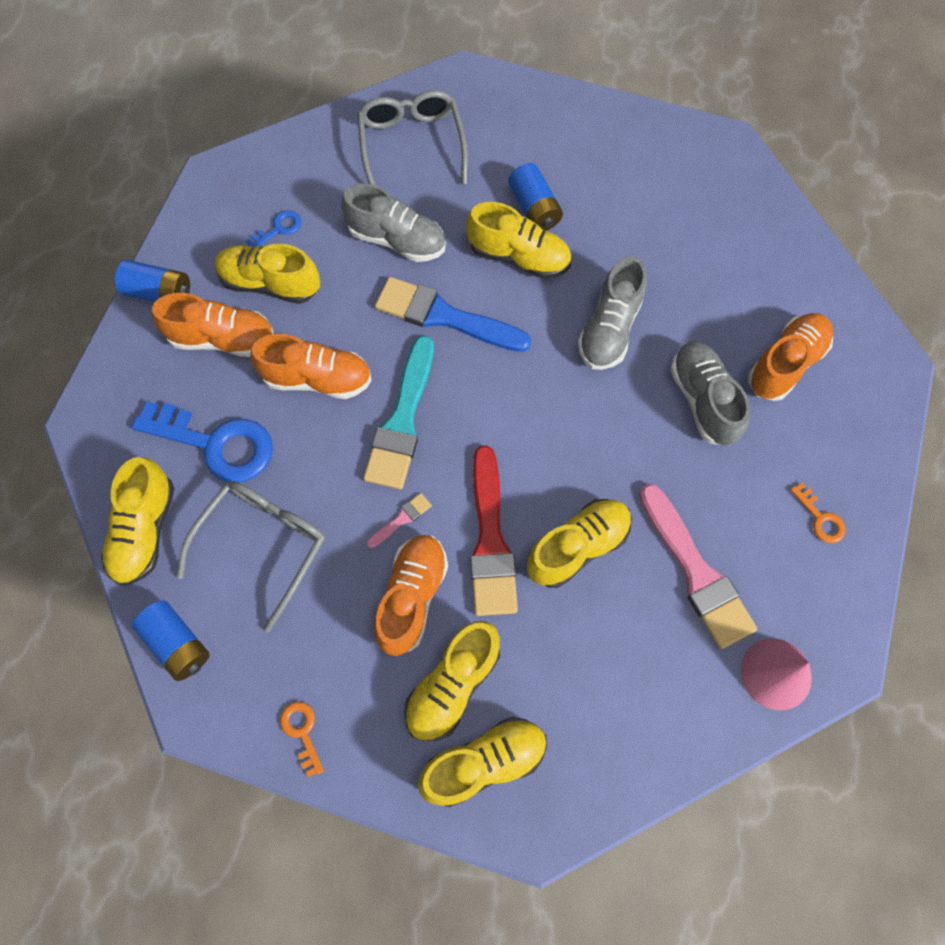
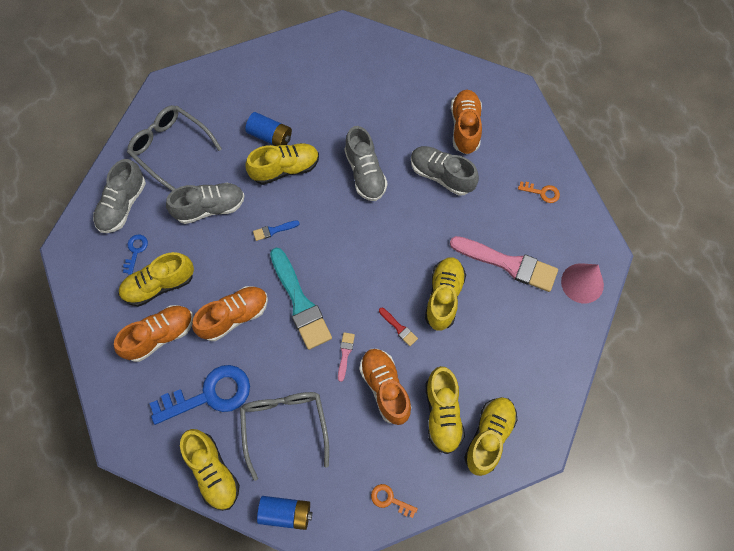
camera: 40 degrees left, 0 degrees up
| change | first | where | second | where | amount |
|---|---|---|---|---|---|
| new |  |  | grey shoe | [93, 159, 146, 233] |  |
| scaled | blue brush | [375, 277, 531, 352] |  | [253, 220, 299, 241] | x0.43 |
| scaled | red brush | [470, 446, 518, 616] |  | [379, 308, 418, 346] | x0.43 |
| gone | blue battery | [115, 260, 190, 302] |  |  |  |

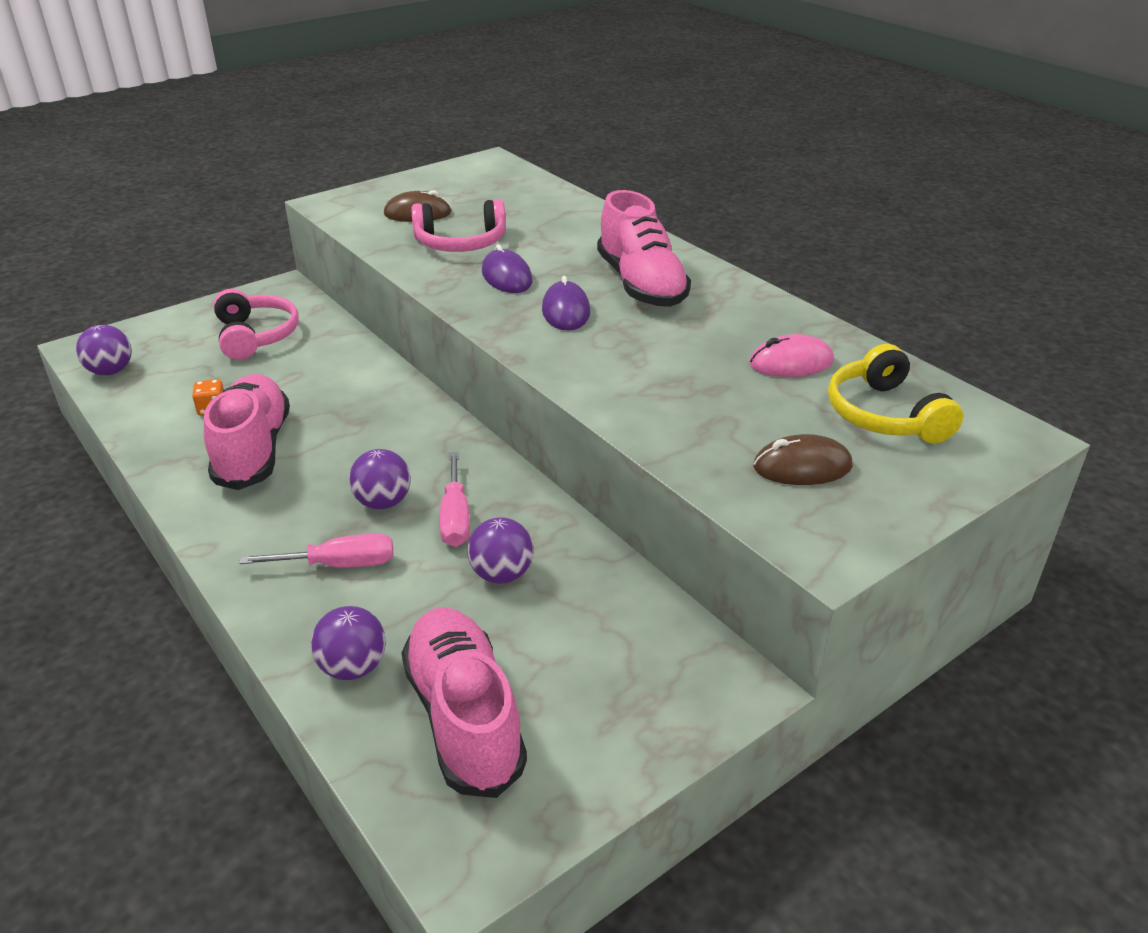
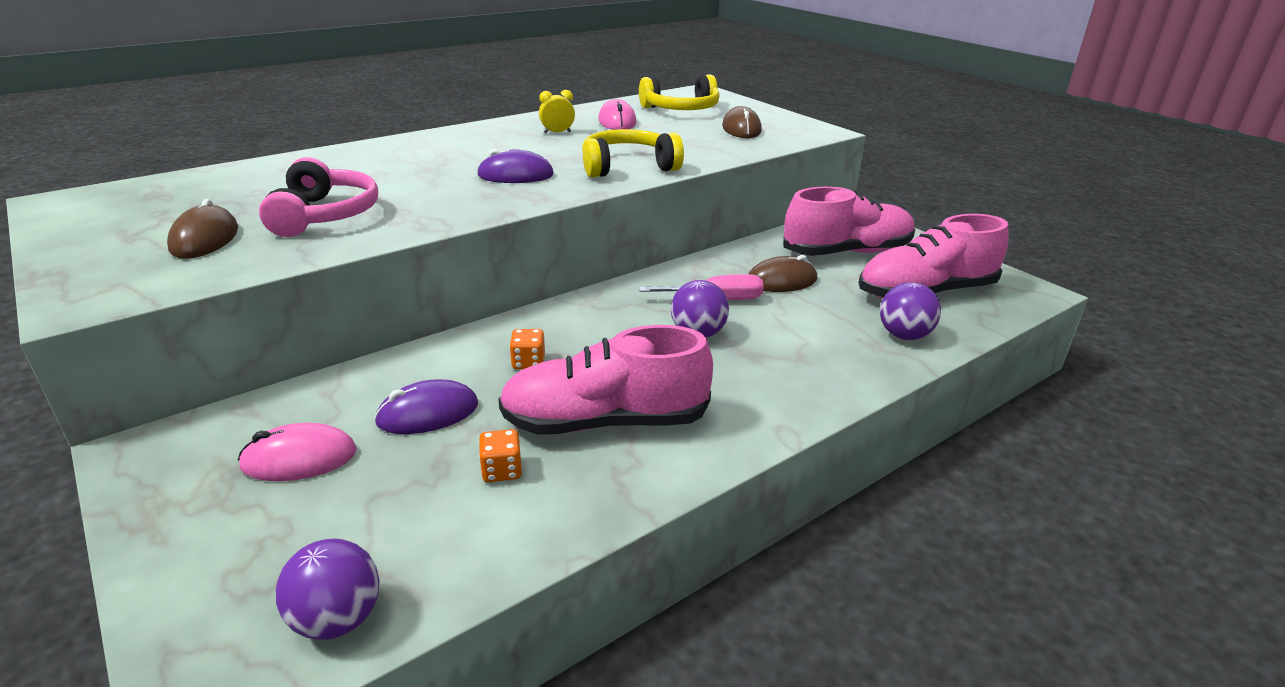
camera: 90 degrees left, 5 degrees down
| change | first | where | second | where | amount |
|---|---|---|---|---|---|
| swapped | pink headphones | [214, 289, 299, 360] | pink mouse | [238, 423, 357, 481] |  |
| shifted | purple mouse | [482, 244, 533, 293] |  | [374, 380, 478, 434] |  |
| new |  |  | orange dice | [510, 329, 545, 369] |  |
| new |  |  | yellow clock | [539, 90, 575, 134] |  |
| new |  |  | yellow headphones | [582, 129, 684, 178] |  |
| swapped | purple ball | [467, 517, 533, 584] | brown mouse | [748, 255, 817, 292] |  |
| shifted | pink shoe | [597, 190, 691, 307] |  | [783, 187, 915, 256] |  |
| gone | pink screwdriver | [239, 534, 393, 567] |  |  |  |

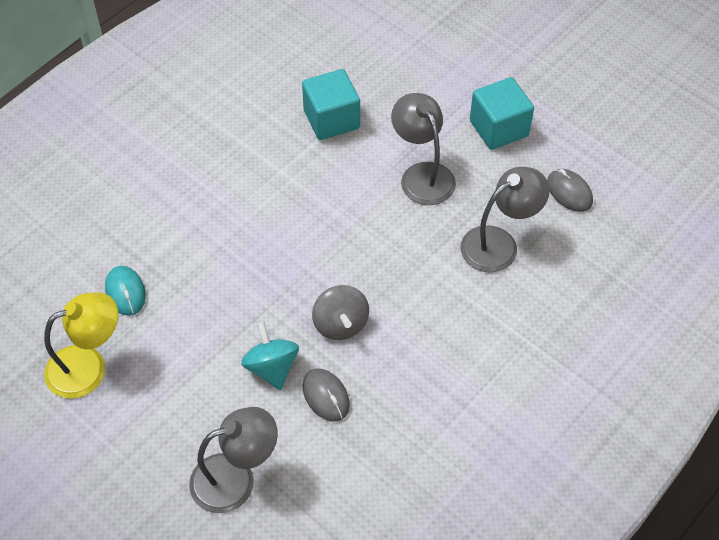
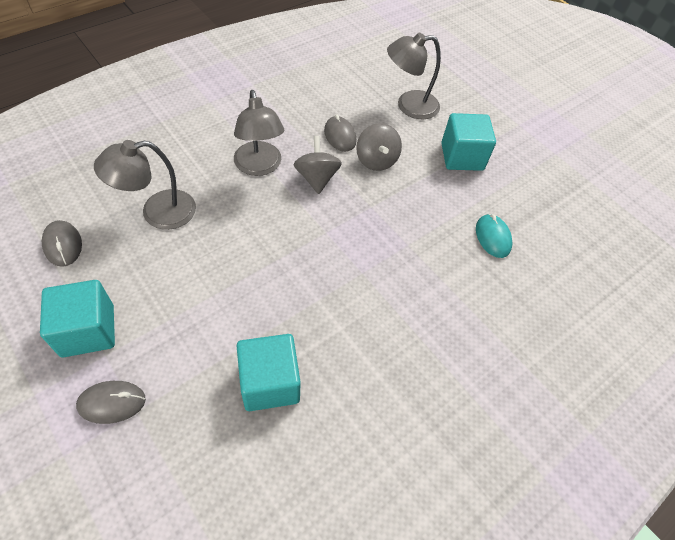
camera: 175 degrees left, 0 degrees up
| change | first | where | second | where | amount |
|---|---|---|---|---|---|
| new |  |  | grey mouse | [76, 381, 146, 424] |  |
| shifted | grey lamp | [391, 93, 456, 205] |  | [234, 90, 284, 176] |  |
| repainted | turquoise spinning top | [241, 321, 299, 390] | grey spinning top | [356, 123, 402, 171] |  |
| new |  |  | turquoise cube | [441, 113, 496, 171] |  |
| gone | yellow lamp | [44, 292, 118, 398] |  |  |  |

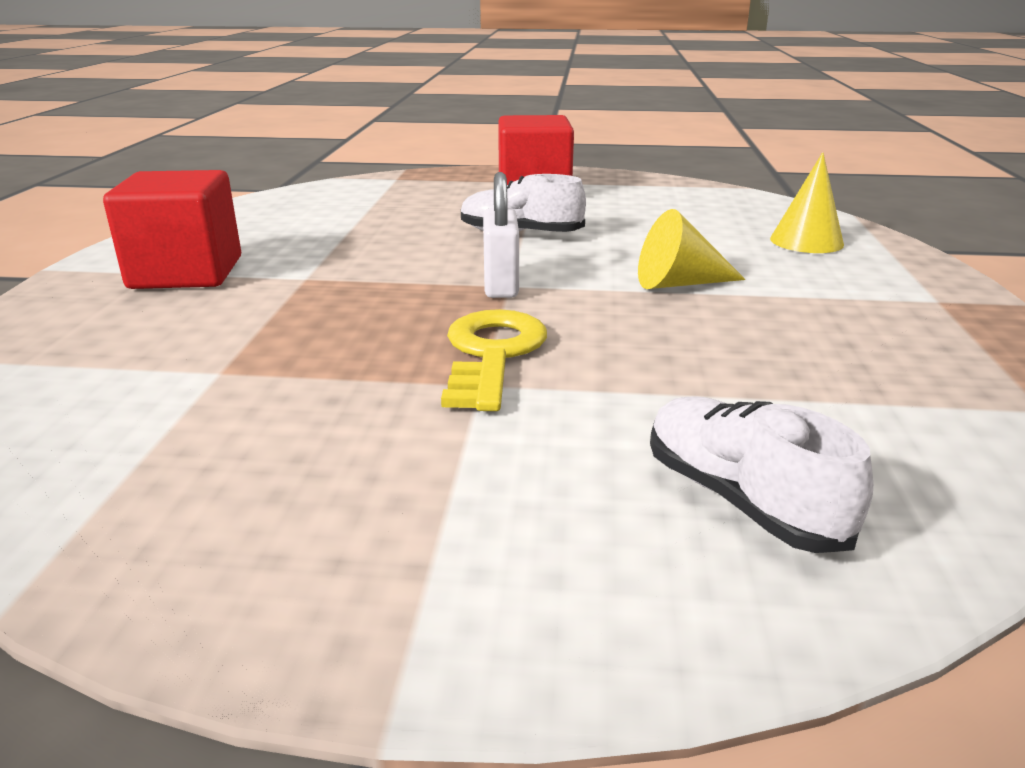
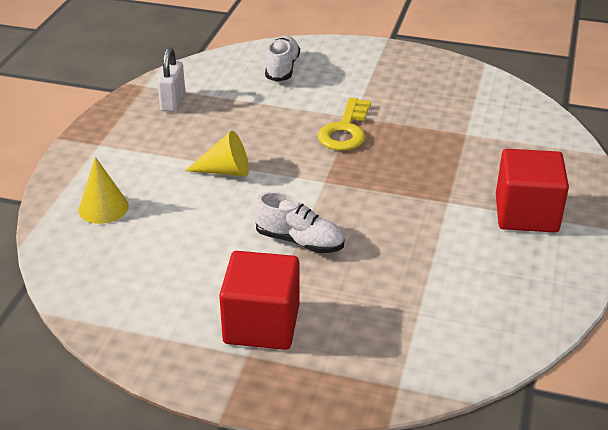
camera: 170 degrees left, 10 degrees up
| change | first | where | second | where | amount |
|---|---|---|---|---|---|
| shifted | white padlock | [483, 172, 519, 298] |  | [157, 47, 185, 112] |  |
| rotated | white shoe | [650, 396, 873, 553] |  | [265, 36, 300, 82] | 150 degrees counterclockwise |

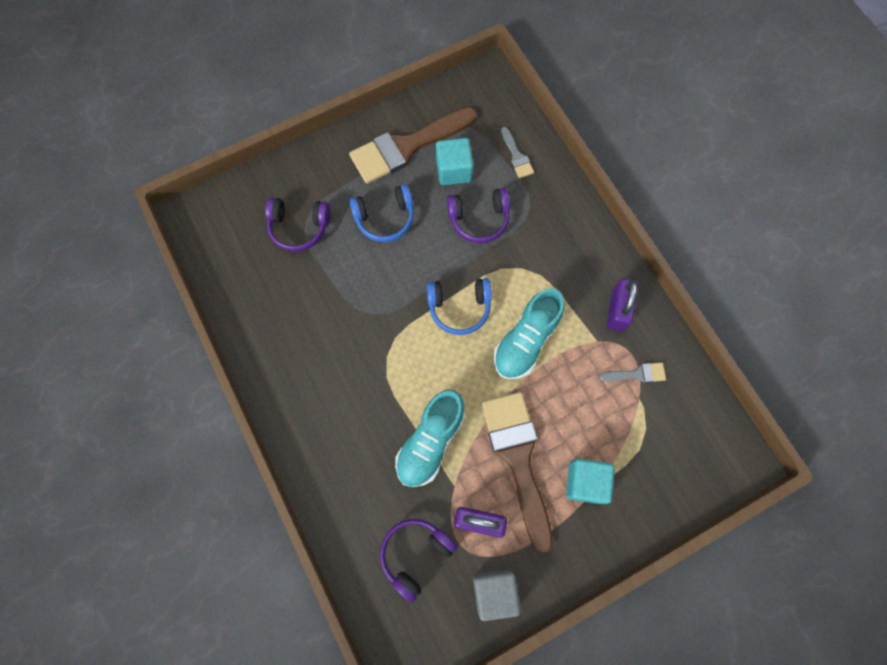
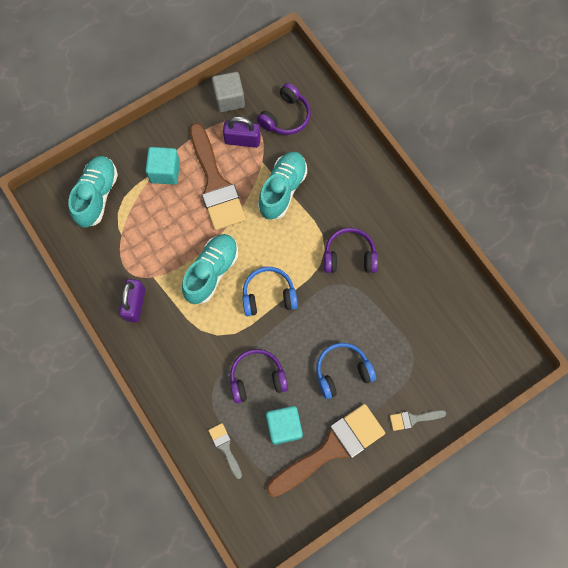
camera: 175 degrees right, 0 degrees up
| change | first | where | second | where | amount |
|---|---|---|---|---|---|
| new |  |  | turquoise shoe | [68, 156, 118, 228] |  |
| shifted | purple headphones | [265, 197, 331, 252] |  | [324, 228, 378, 273] |  |
| shifted | grey brush | [599, 362, 666, 383] |  | [390, 410, 446, 431] |  |

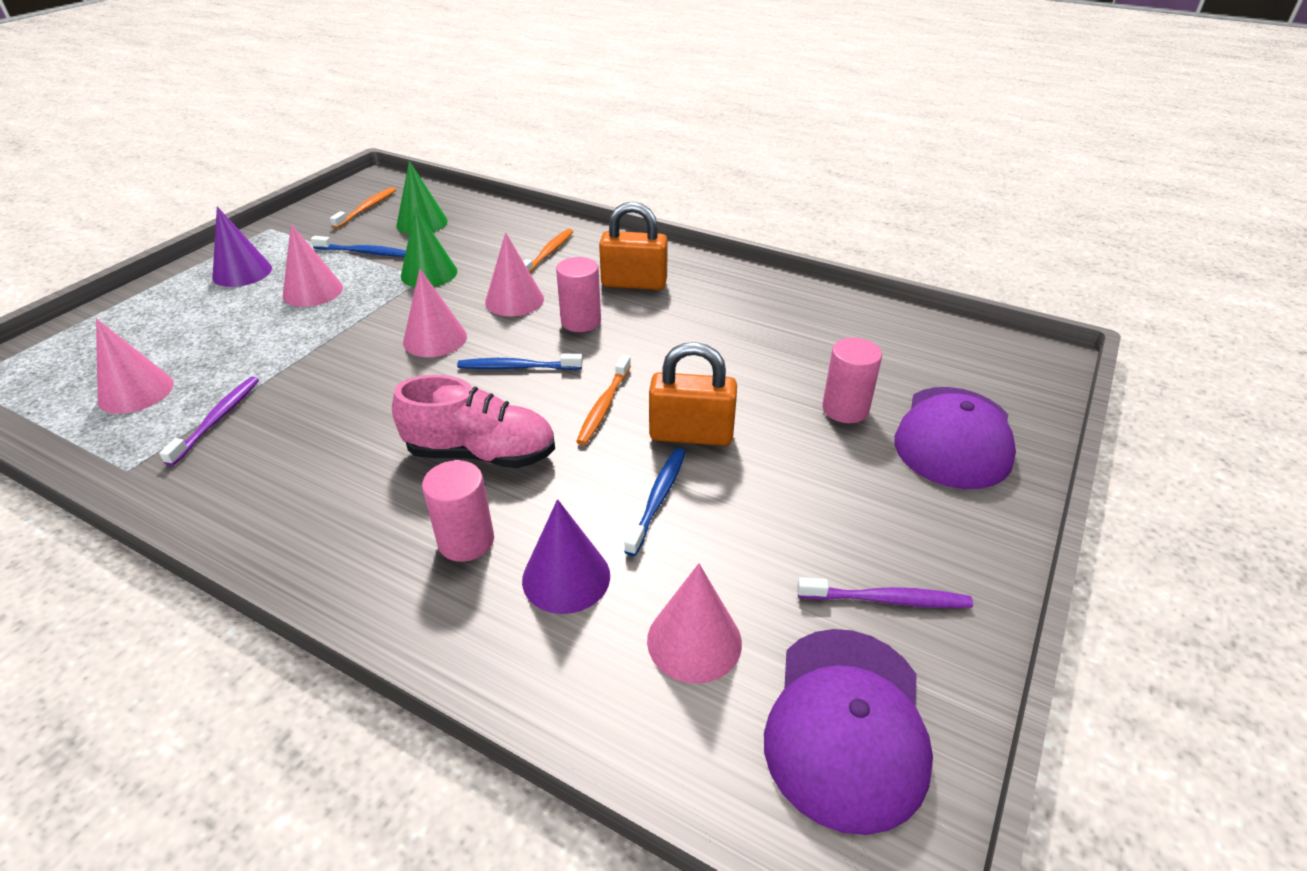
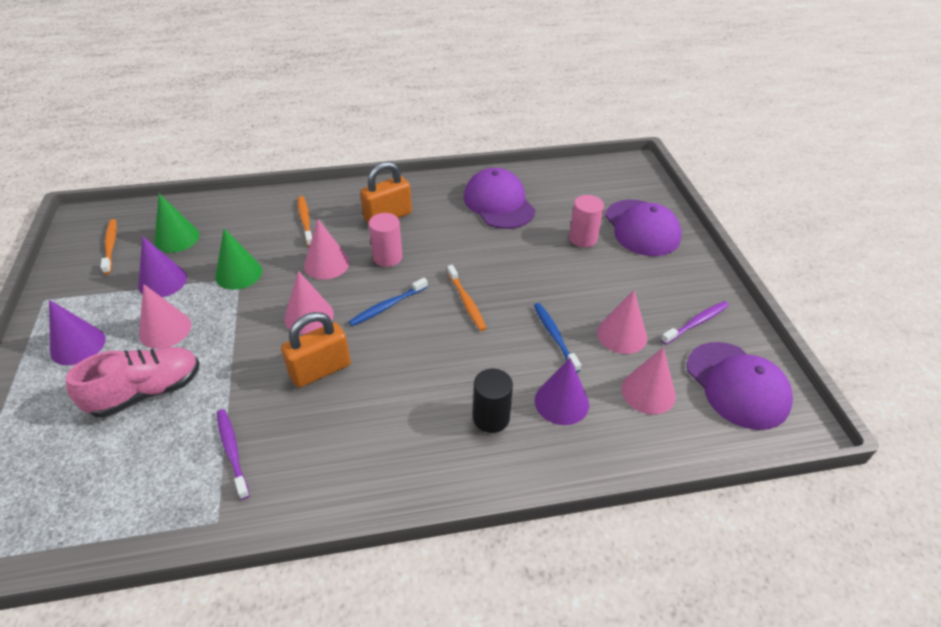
camera: 40 degrees left, 5 degrees up
| change | first | where | second | where | amount |
|---|---|---|---|---|---|
| shifted | pink shoe | [392, 375, 555, 468] |  | [66, 347, 199, 418] |  |
| swapped | blue toothbrush | [311, 236, 406, 257] | purple cone | [138, 236, 187, 297] |  |
| shifted | orange padlock | [649, 342, 737, 446] |  | [281, 312, 351, 388] |  |
| new |  |  | purple cap | [464, 168, 535, 229] |  |
| repainted | pink cylinder | [422, 460, 494, 562] | black cylinder | [473, 369, 513, 433] |  |
| shifted | pink cone | [96, 318, 174, 414] |  | [597, 290, 647, 354] |  |

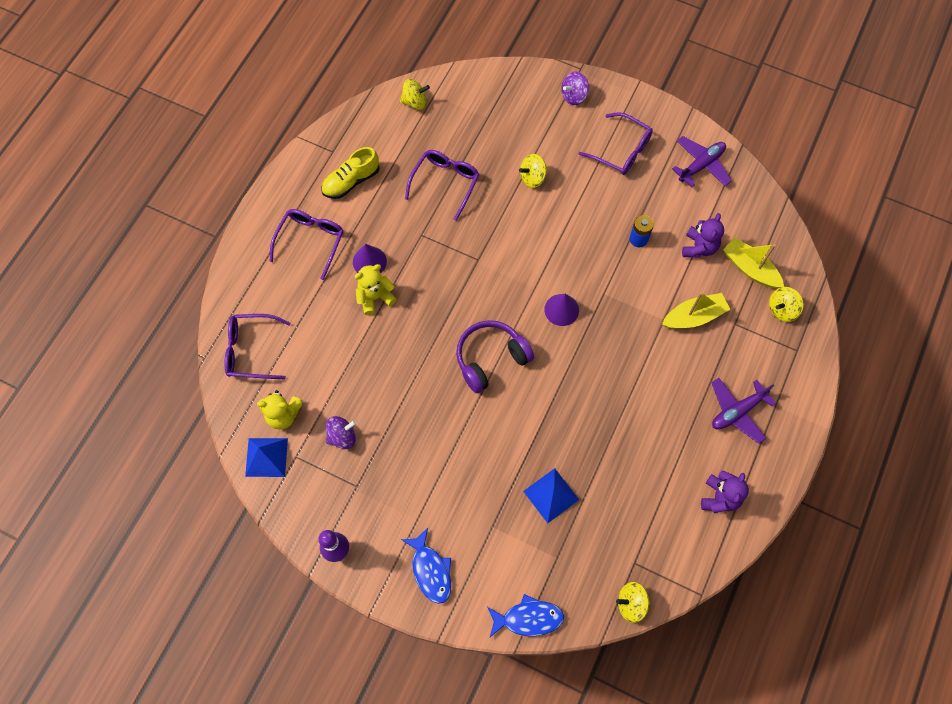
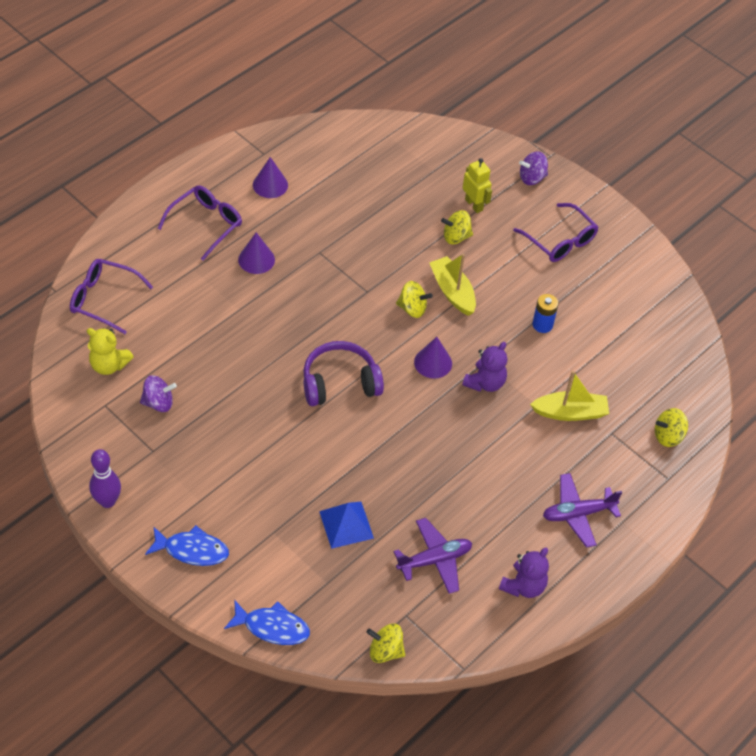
camera: 15 degrees right, 15 degrees down
| change | first | where | second | where | amount |
|---|---|---|---|---|---|
| rotated | blue fish | [401, 528, 451, 604] |  | [145, 525, 229, 566] | 75 degrees counterclockwise |
| swapped | yellow shoe | [321, 147, 380, 199] | purple cone | [253, 157, 288, 198] |  |
| shifted | purple plane | [672, 136, 732, 187] |  | [394, 518, 472, 594] |  |
| shifted | yellow spinning top | [400, 79, 430, 110] |  | [396, 281, 433, 318] |  |
| shifted | yellow boat | [723, 238, 784, 288] |  | [430, 254, 476, 316] |  |
| shifted | purple teddy bear | [682, 213, 724, 258] |  | [462, 342, 507, 392] |  |
| new |  |  | yellow robot | [463, 158, 492, 213] |  |
| gone | blue pyramid | [245, 438, 288, 477] |  |  |  |
| gone | yellow teddy bear | [354, 264, 397, 315] |  |  |  |
| gone | purple glasses | [405, 150, 479, 221] |  |  |  |

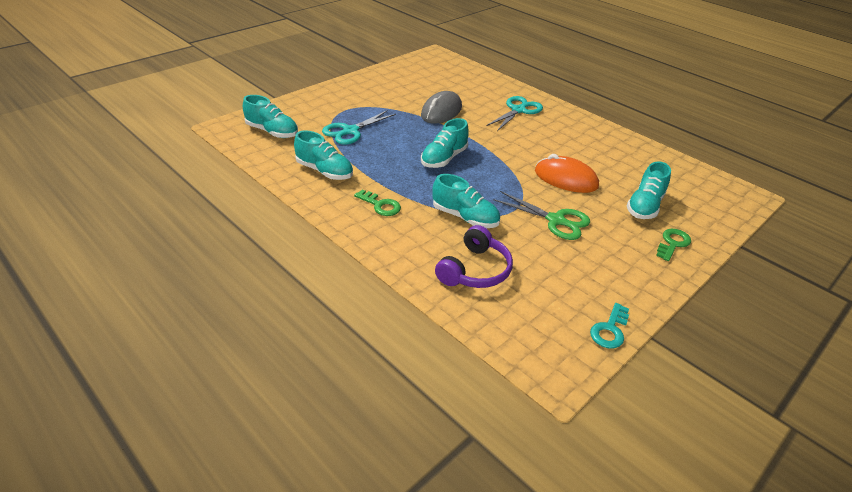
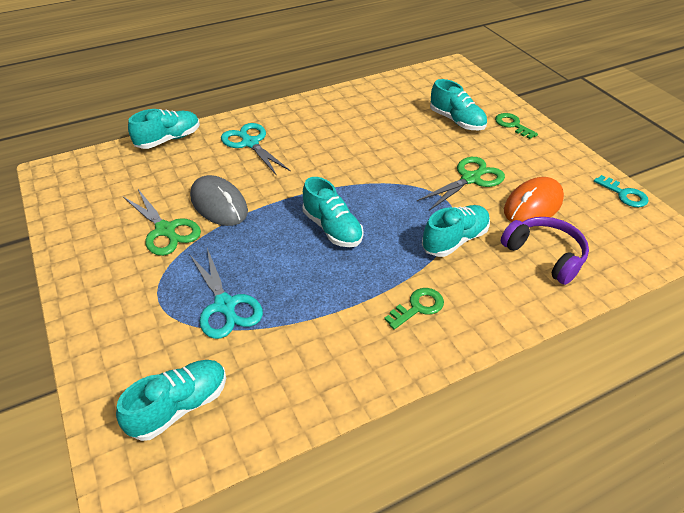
camera: 70 degrees left, 5 degrees up
| change | first | where | second | where | amount |
|---|---|---|---|---|---|
| new |  |  | green scissors | [123, 189, 201, 256] |  |
| shifted | turquoise shoe | [294, 130, 353, 180] |  | [128, 109, 200, 149] |  |
| shifted | orange mouse | [535, 154, 599, 193] |  | [504, 177, 564, 222] |  |

